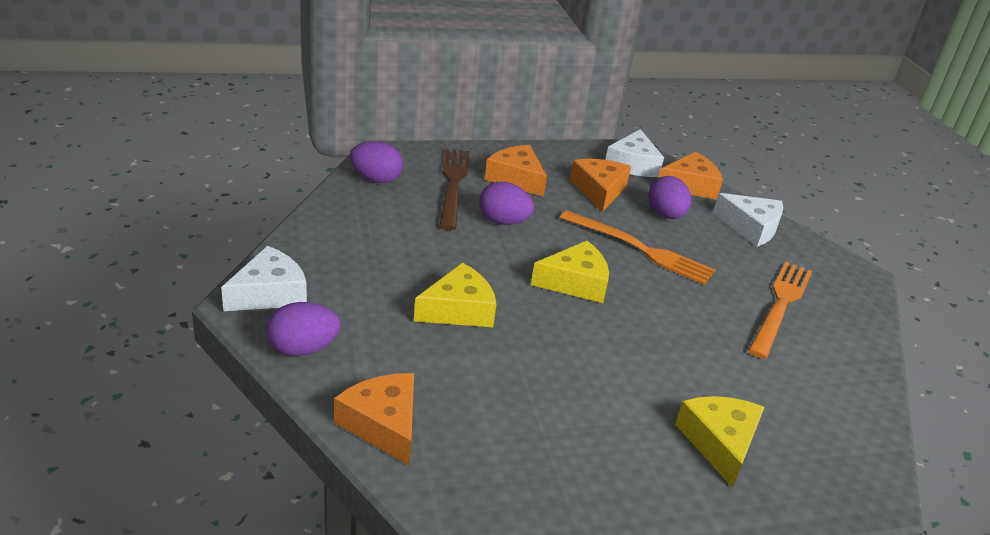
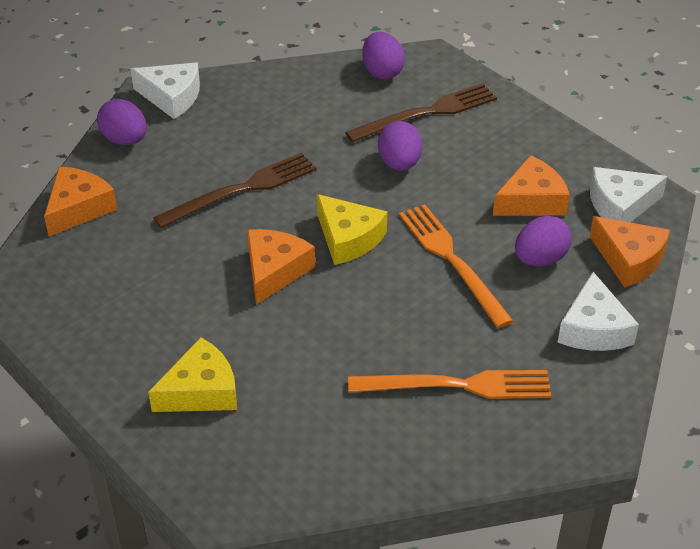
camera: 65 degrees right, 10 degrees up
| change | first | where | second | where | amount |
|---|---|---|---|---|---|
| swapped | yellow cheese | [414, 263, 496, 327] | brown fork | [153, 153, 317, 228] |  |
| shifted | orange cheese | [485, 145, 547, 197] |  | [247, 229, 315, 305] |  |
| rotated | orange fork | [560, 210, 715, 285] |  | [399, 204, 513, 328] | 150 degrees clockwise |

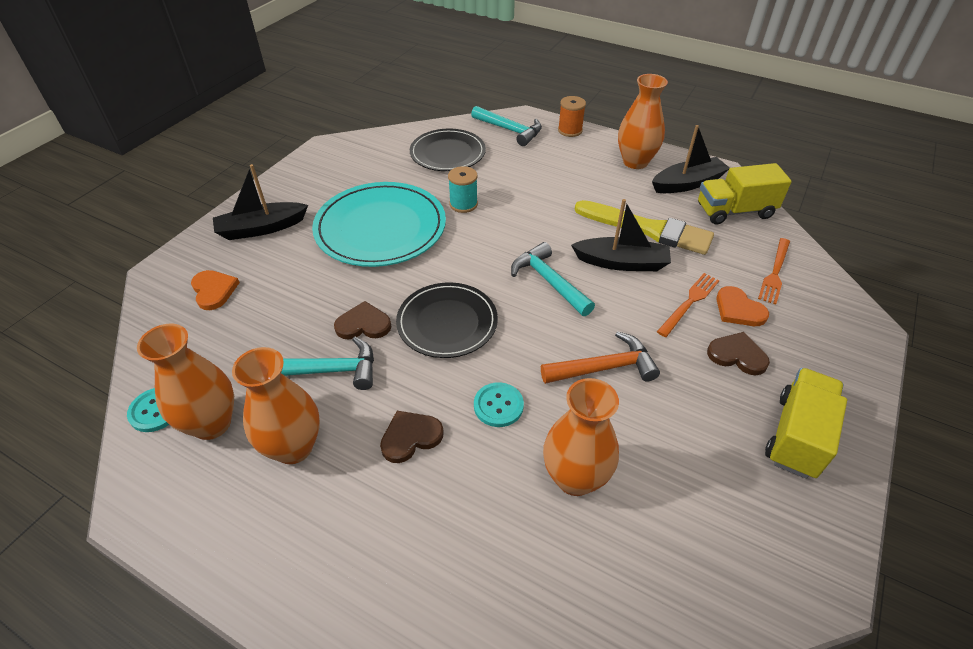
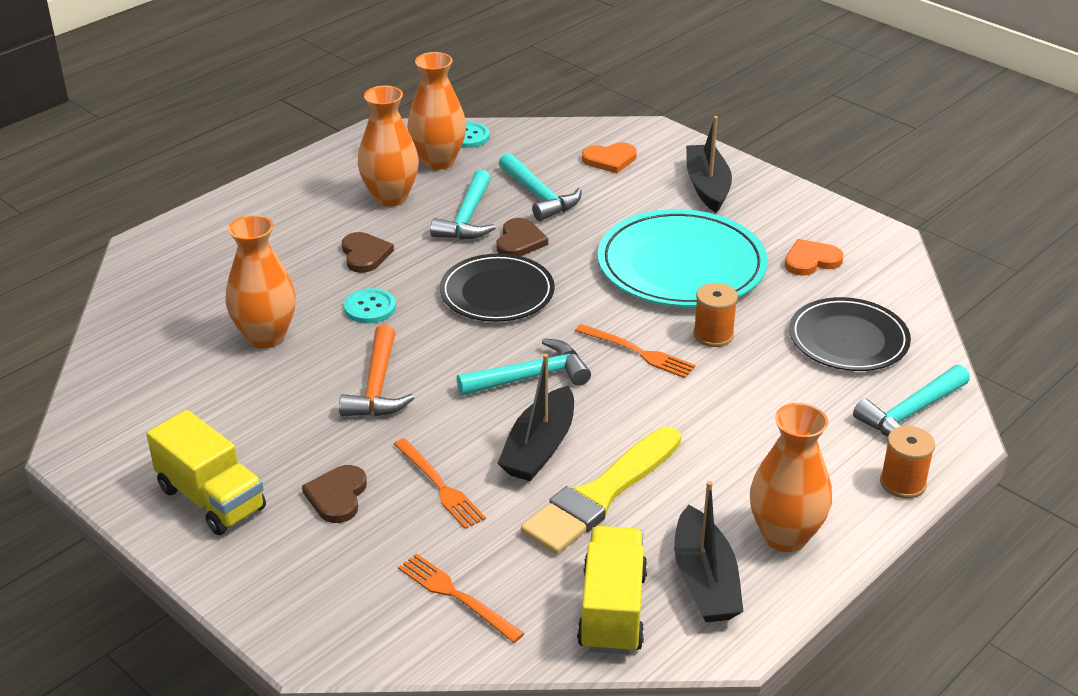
camera: 105 degrees right, 10 degrees down
| change | first | where | second | where | amount |
|---|---|---|---|---|---|
| rotated | brown heart | [707, 332, 770, 375] |  | [302, 465, 367, 523] | 150 degrees clockwise |
| new |  |  | turquoise hammer | [499, 153, 582, 221] |  |
| new |  |  | orange fork | [575, 324, 695, 378] |  |
| repainted | turquoise spool | [448, 166, 478, 213] | orange spool | [693, 283, 738, 347] |  |
| shifted | orange heart | [716, 286, 769, 326] |  | [785, 239, 843, 276] |  |

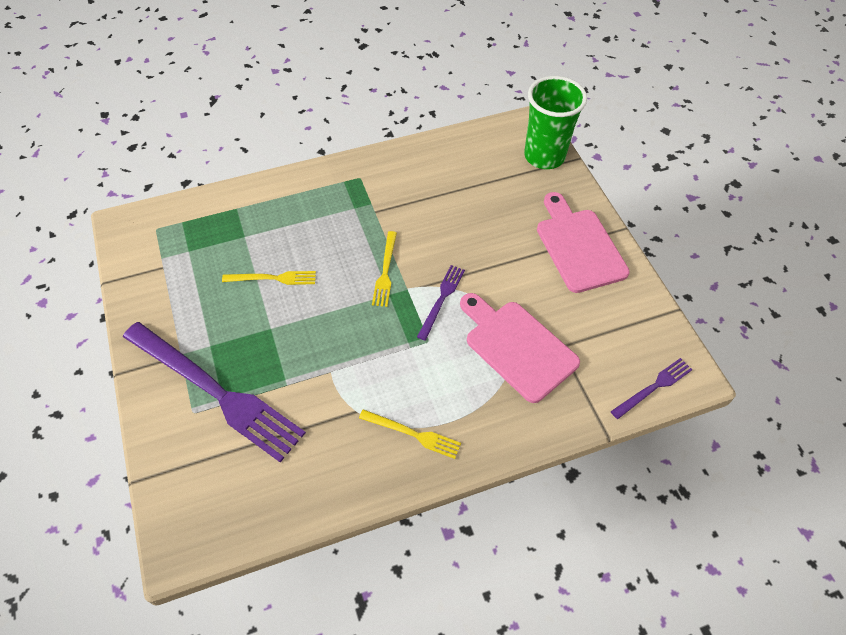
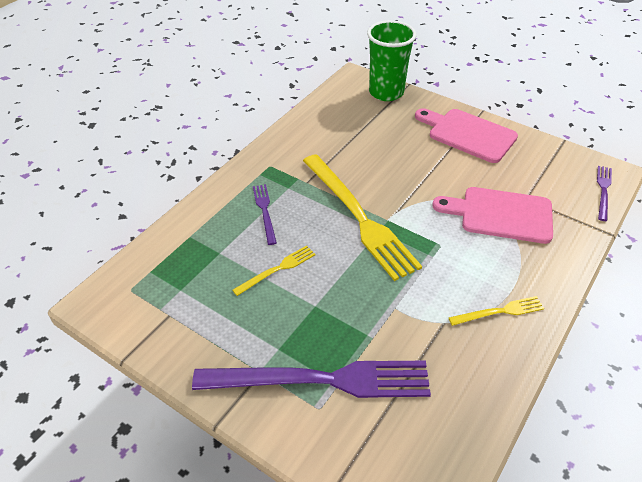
camera: 35 degrees left, 10 degrees down
| change | first | where | second | where | amount |
|---|---|---|---|---|---|
| shifted | purple fork | [417, 265, 465, 341] |  | [253, 184, 277, 245] |  |
| scaled | yellow fork | [372, 231, 397, 307] |  | [303, 154, 422, 281] | x2.19 |

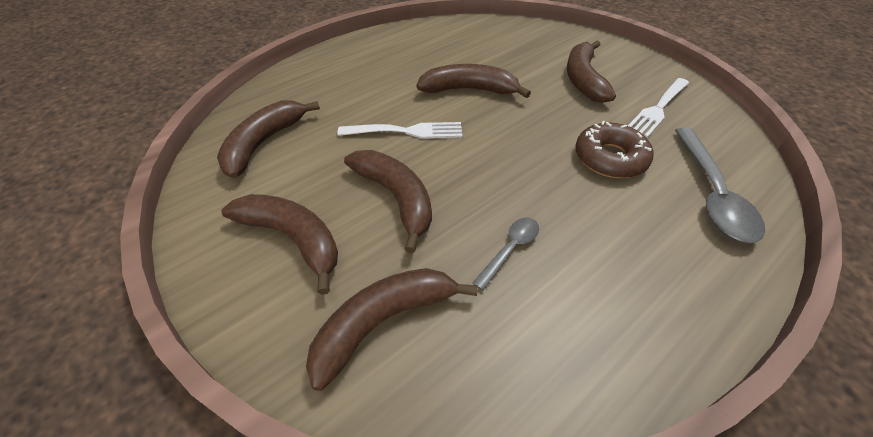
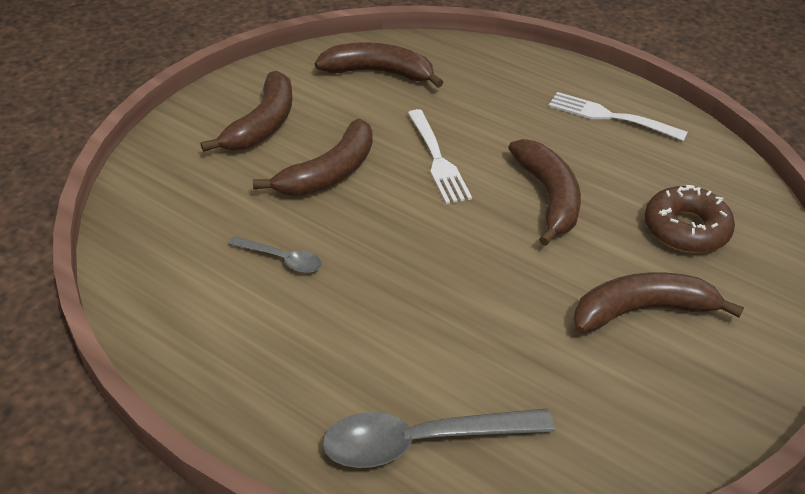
camera: 75 degrees right, 5 degrees down
| change | first | where | second | where | amount |
|---|---|---|---|---|---|
| shifted | white fork | [628, 78, 689, 138] |  | [549, 92, 688, 141] |  |
| shifted | brown donut | [575, 121, 654, 178] |  | [645, 185, 735, 253] |  |
| gone | brown banana | [306, 268, 478, 391] |  |  |  |

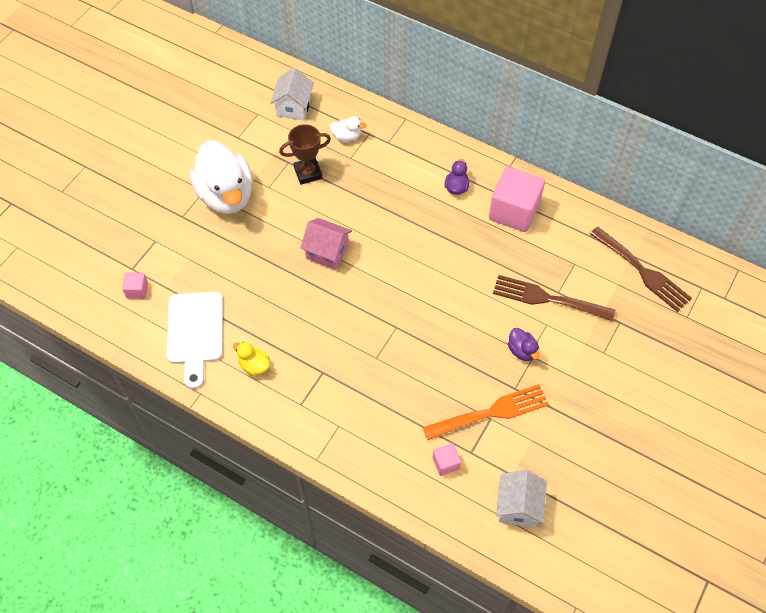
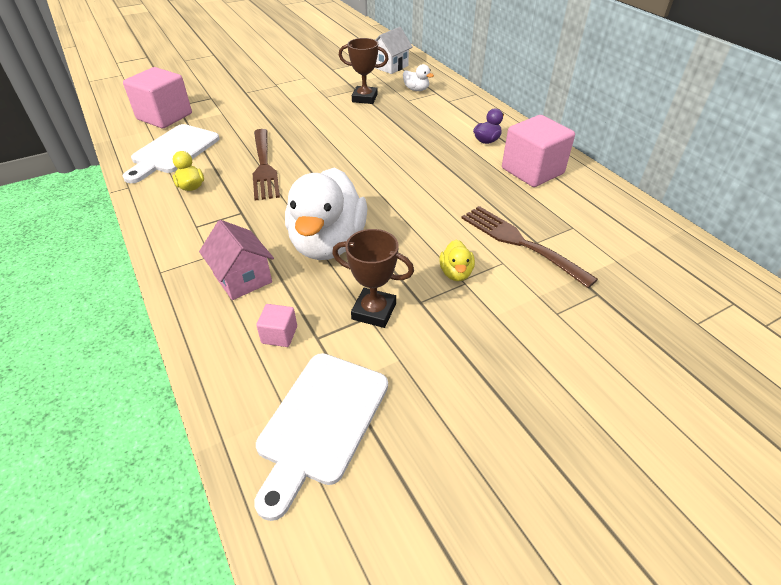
camera: 30 degrees right, 15 degrees down
| change | first | where | second | where | amount |
|---|---|---|---|---|---|
| scaled | pink cube | [122, 272, 148, 299] |  | [123, 67, 192, 128] | x2.20 |
| shifted | pink house | [300, 218, 352, 270] |  | [199, 220, 274, 300] |  |
| shifted | brown fork | [590, 227, 692, 312] |  | [253, 129, 280, 201] |  |
| swapped | white house | [496, 470, 547, 528] | white cutting board | [254, 353, 388, 521] |  |
| shifted | white duck | [190, 140, 253, 214] |  | [285, 168, 367, 260] |  |
| swapped | orange fork | [422, 384, 549, 440] | brown trophy | [332, 229, 414, 328] |  |
| repainted | purple duck | [508, 328, 540, 361] | yellow duck | [440, 240, 475, 281] |  |

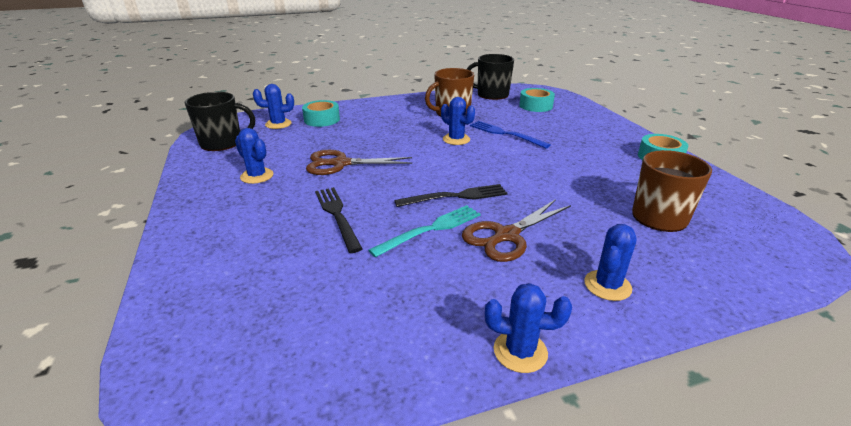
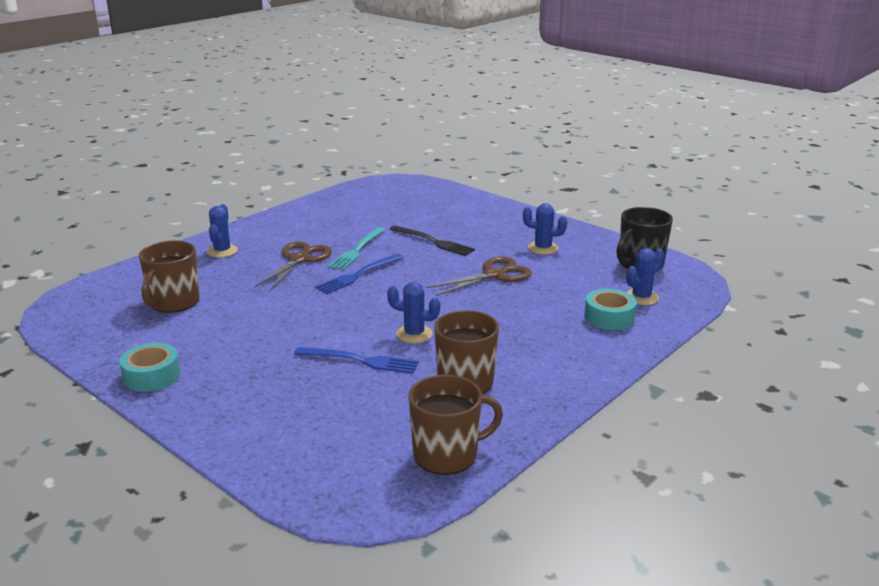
camera: 150 degrees right, 5 degrees down
| change | first | where | second | where | amount |
|---|---|---|---|---|---|
| repainted | black fork | [394, 184, 508, 207] | blue fork | [315, 254, 404, 294] |  |
| repainted | black mug | [467, 54, 514, 100] | brown mug | [408, 375, 503, 475] |  |
| gone | blue cactus | [485, 283, 572, 373] |  |  |  |
| gone | turquoise tape | [519, 88, 555, 112] |  |  |  |

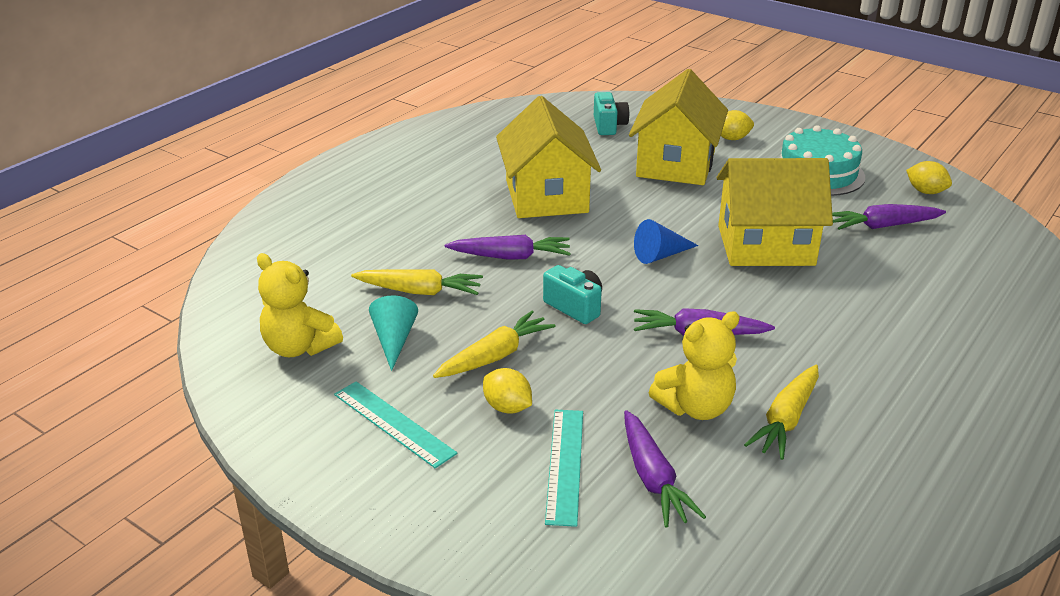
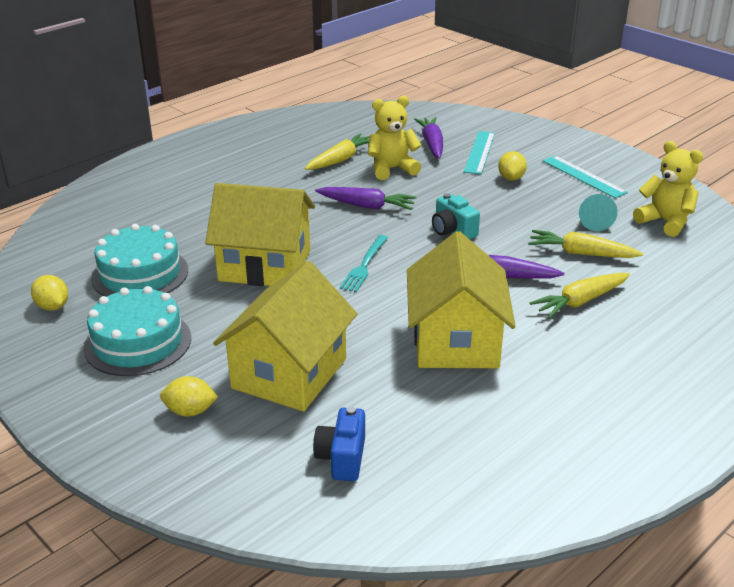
camera: 170 degrees left, 0 degrees up
| change | first | where | second | where | amount |
|---|---|---|---|---|---|
| swapped | purple carrot | [832, 204, 946, 230] | turquoise cake | [91, 224, 188, 297] |  |
| repainted | turquoise camera | [594, 92, 629, 135] | blue camera | [313, 406, 365, 481] |  |
| swapped | blue cone | [634, 219, 698, 264] | turquoise fork | [339, 235, 388, 292] |  |
| rotated | yellow lemon | [483, 368, 532, 414] |  | [498, 151, 527, 181] | 45 degrees clockwise |
| shifted | yellow carrot | [433, 311, 556, 378] |  | [530, 273, 630, 319] |  |

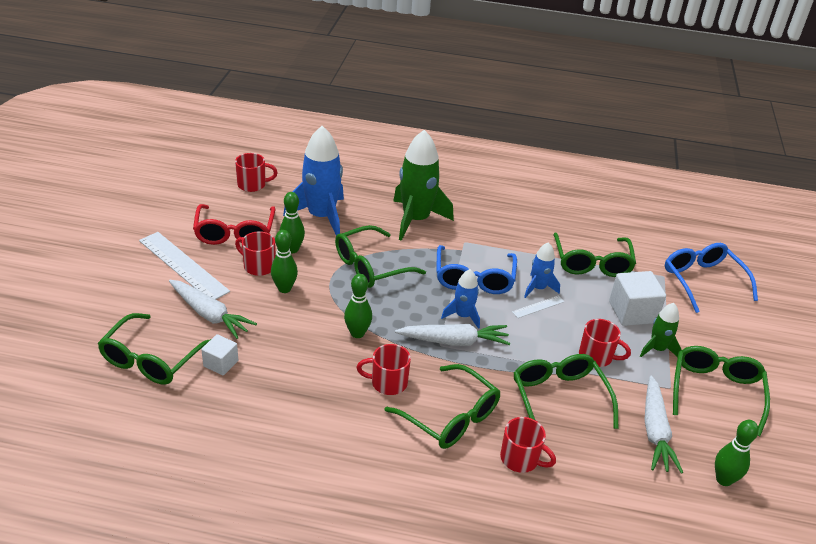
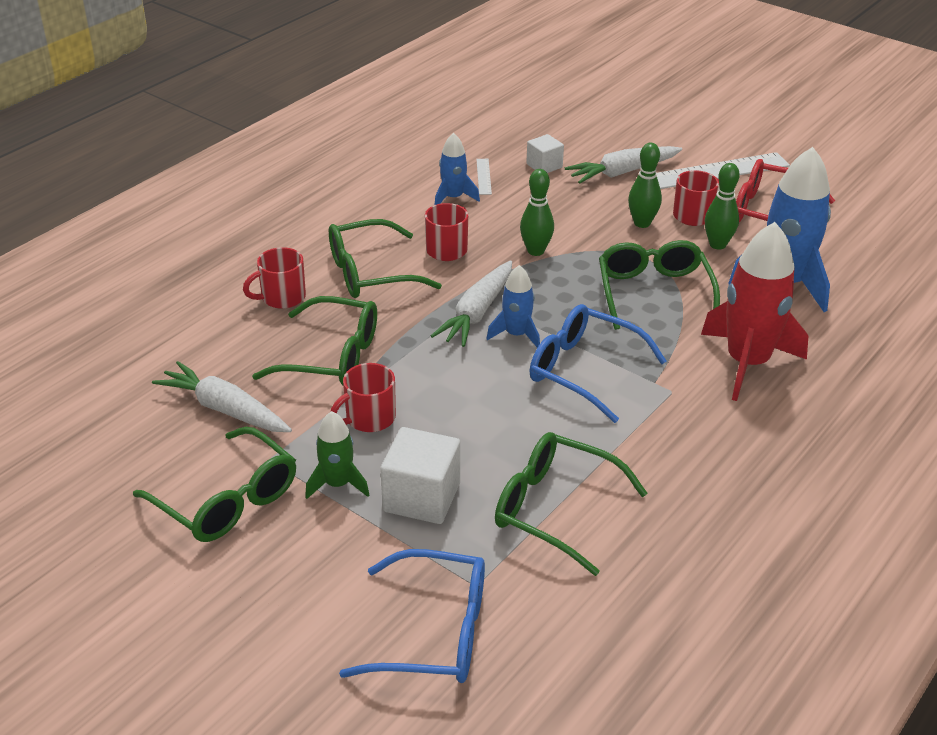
camera: 120 degrees right, 0 degrees up
| change | first | where | second | where | amount |
|---|---|---|---|---|---|
| shifted | blue rocket | [524, 242, 560, 298] |  | [435, 133, 480, 205] |  |
| shifted | white ruler | [512, 296, 564, 318] |  | [476, 159, 492, 195] |  |
| repainted | green rocket | [393, 130, 454, 241] | red rocket | [701, 222, 808, 401] |  |
| gone | green glasses | [98, 313, 211, 385] |  |  |  |
| gone | red mug | [235, 153, 278, 192] |  |  |  |
| gone | green bowling pin | [715, 420, 759, 486] |  |  |  |

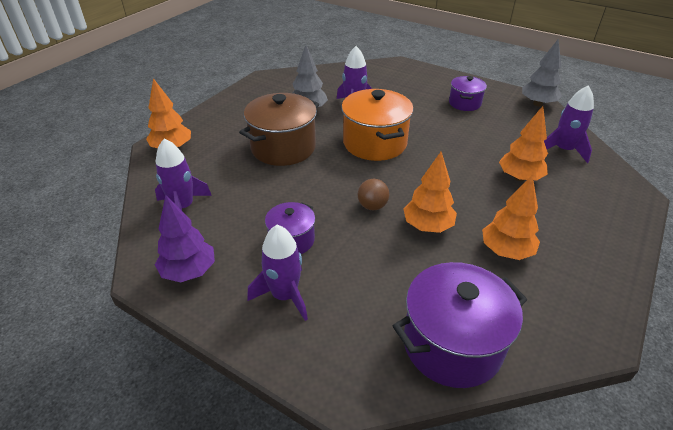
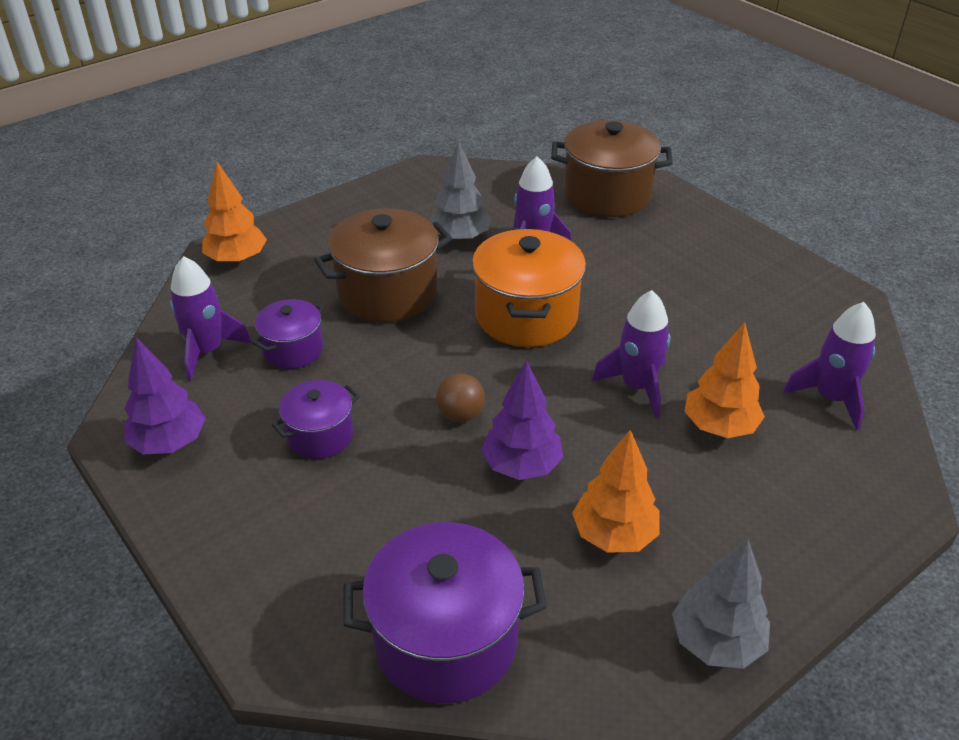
camera: 20 degrees right, 0 degrees up
| change | first | where | second | where | amount |
|---|---|---|---|---|---|
| shifted | purple pot | [449, 76, 487, 111] |  | [253, 299, 324, 369] |  |
| repainted | orange tree | [403, 152, 457, 233] | purple tree | [481, 361, 563, 480] |  |
| new |  |  | brown pot | [551, 120, 673, 217] |  |
| shifted | purple rocket | [248, 225, 308, 321] |  | [591, 290, 670, 418] |  |
| shifted | grey tree | [522, 39, 562, 106] |  | [672, 539, 770, 669] |  |

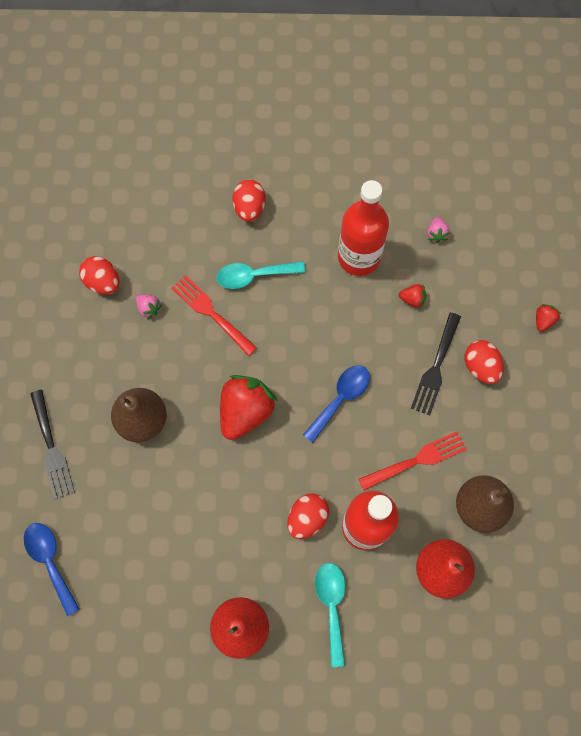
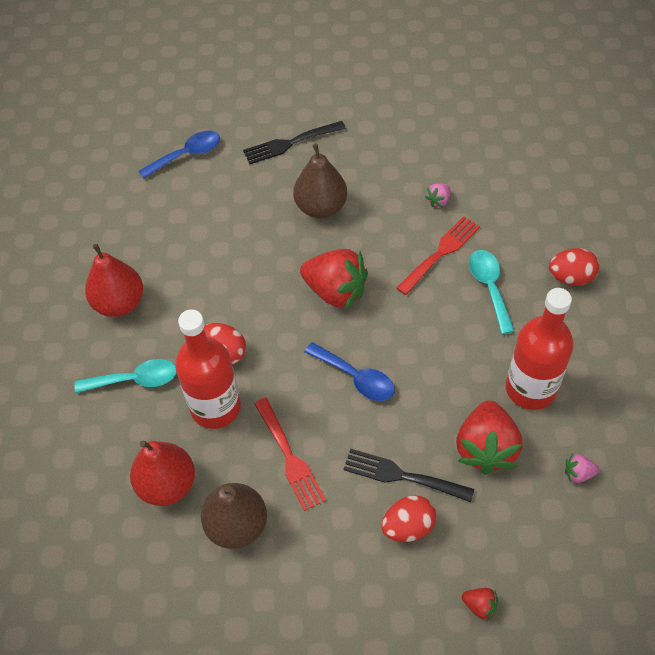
camera: 90 degrees right, 15 degrees down
| change | first | where | second | where | amount |
|---|---|---|---|---|---|
| scaled | red strawberry | [399, 284, 426, 308] |  | [456, 400, 523, 475] | x2.28 |
| gone | red egg | [79, 256, 120, 295] |  |  |  |

